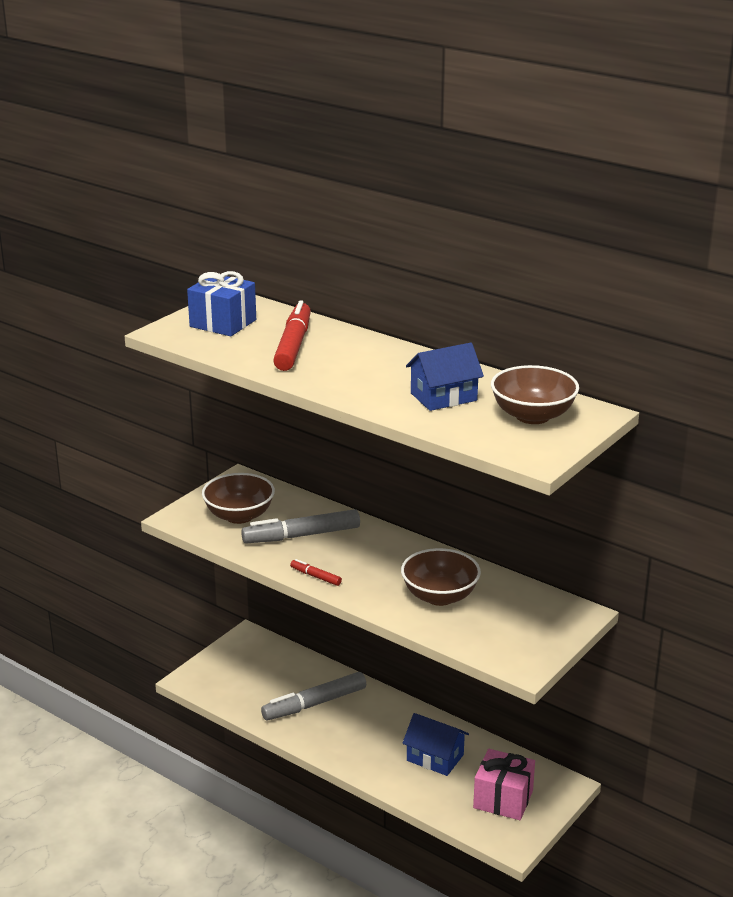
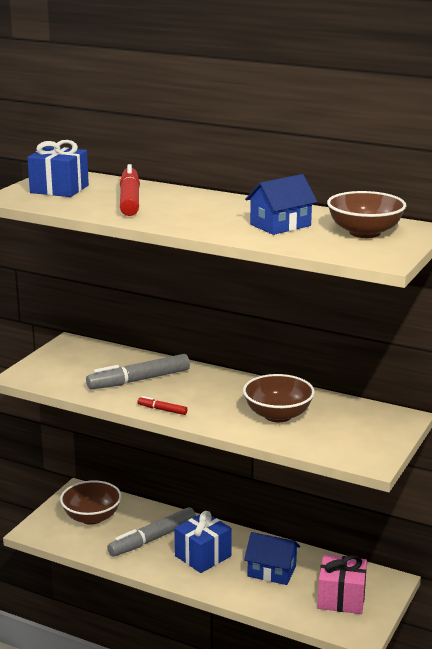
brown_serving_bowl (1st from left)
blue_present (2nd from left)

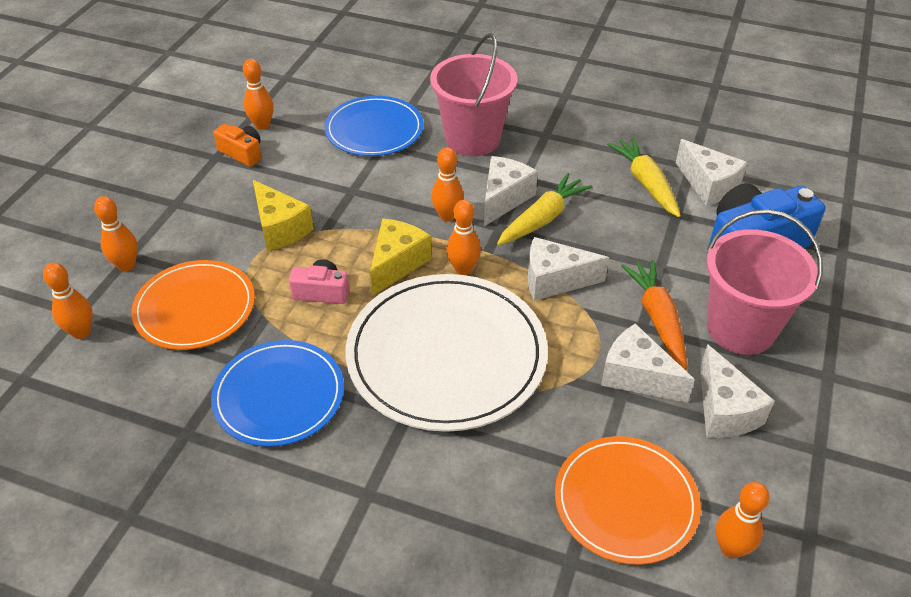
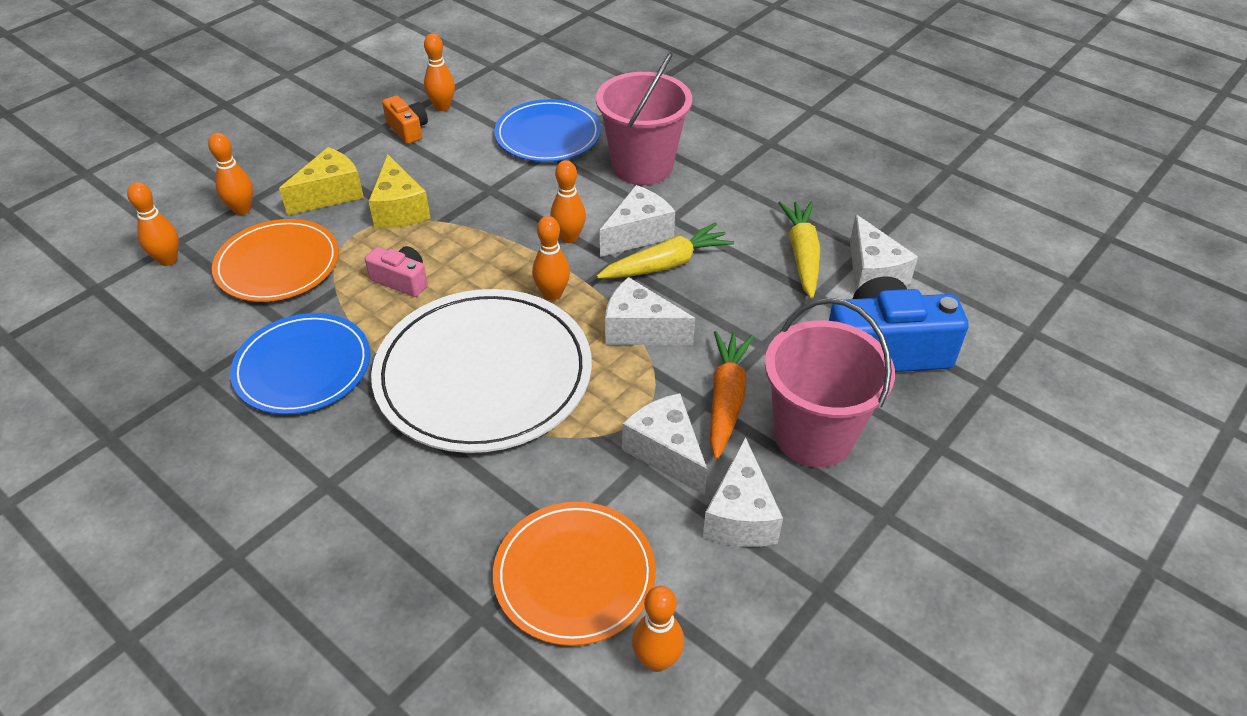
yellow_cheese (1st from left)

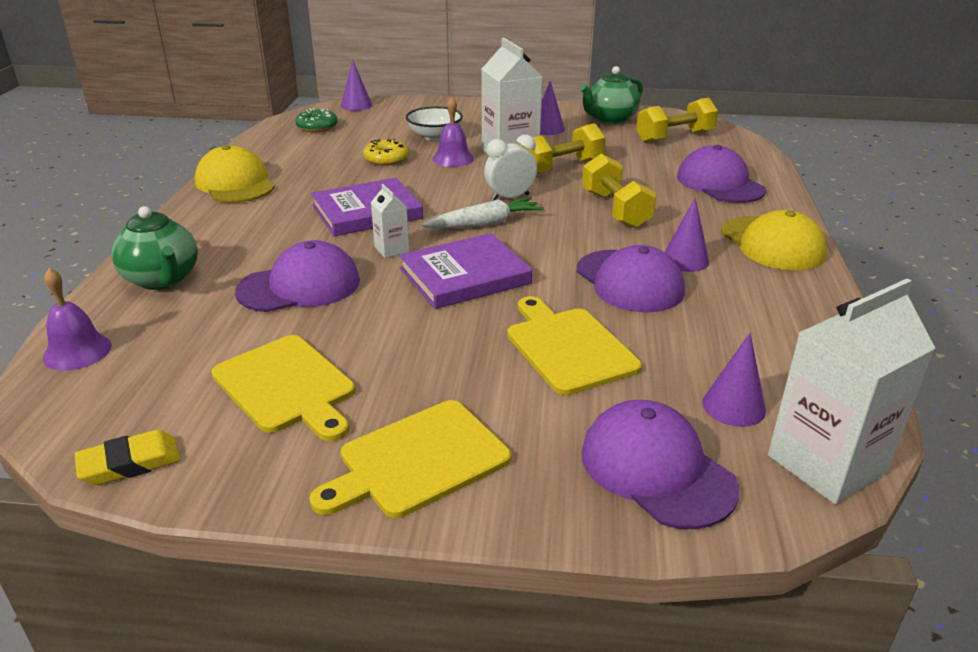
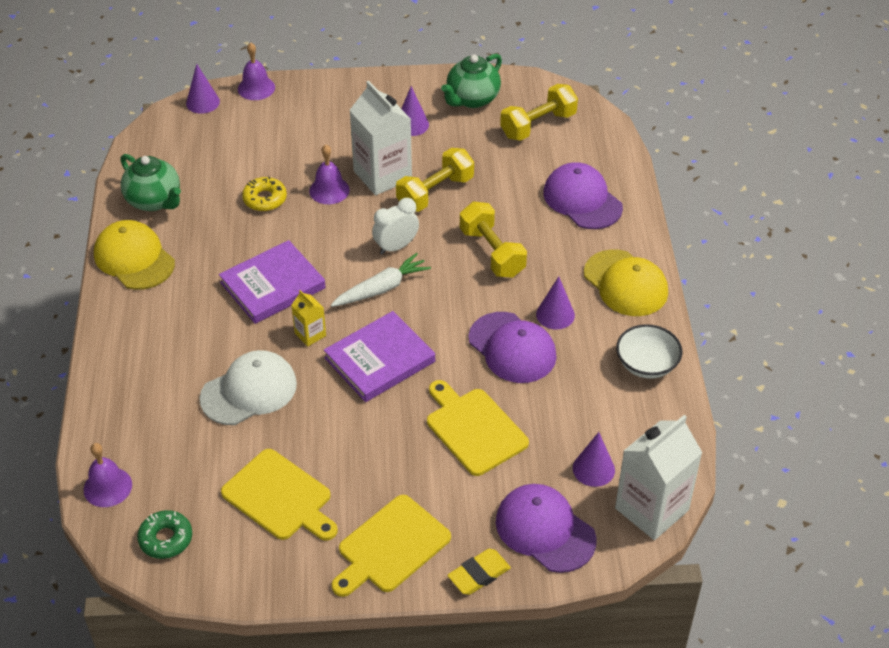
snow-white_serving_bowl
green_donut
yellow_milk_carton
green_teapot (1st from left)
snow-white_baseball_cap
yellow_gum_eraser
violet_bell (2nd from left)

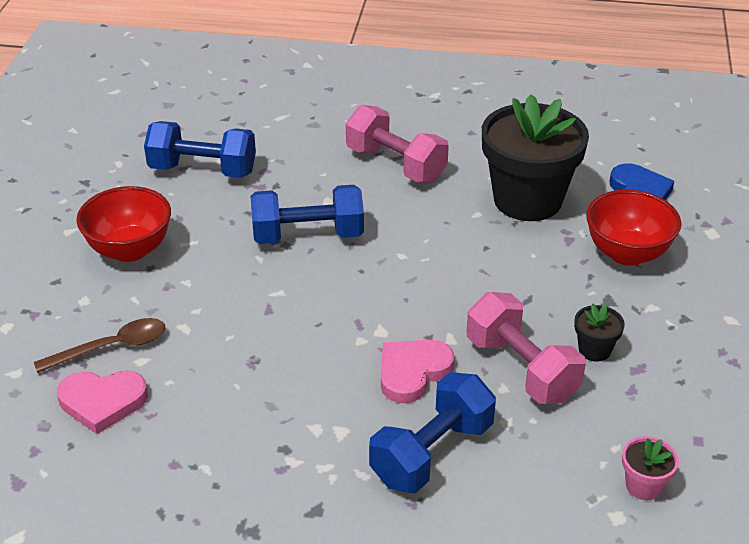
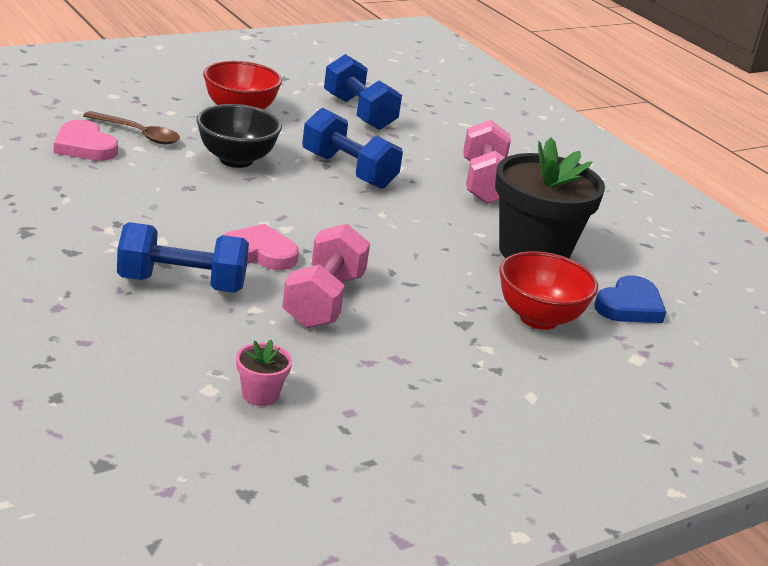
black_flower_pot (2nd from left in the first image)
black_serving_bowl

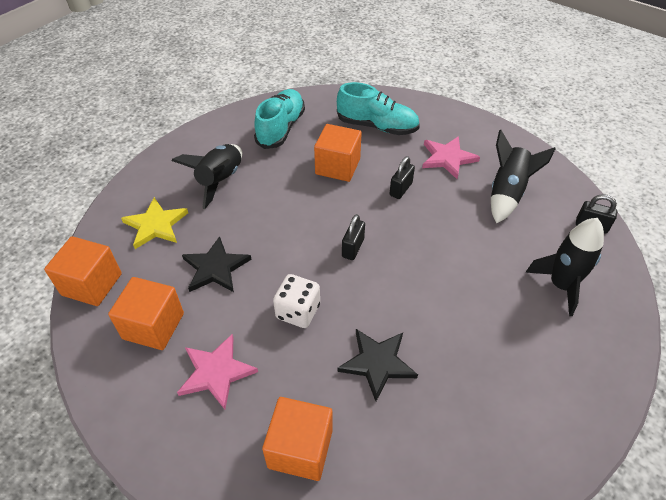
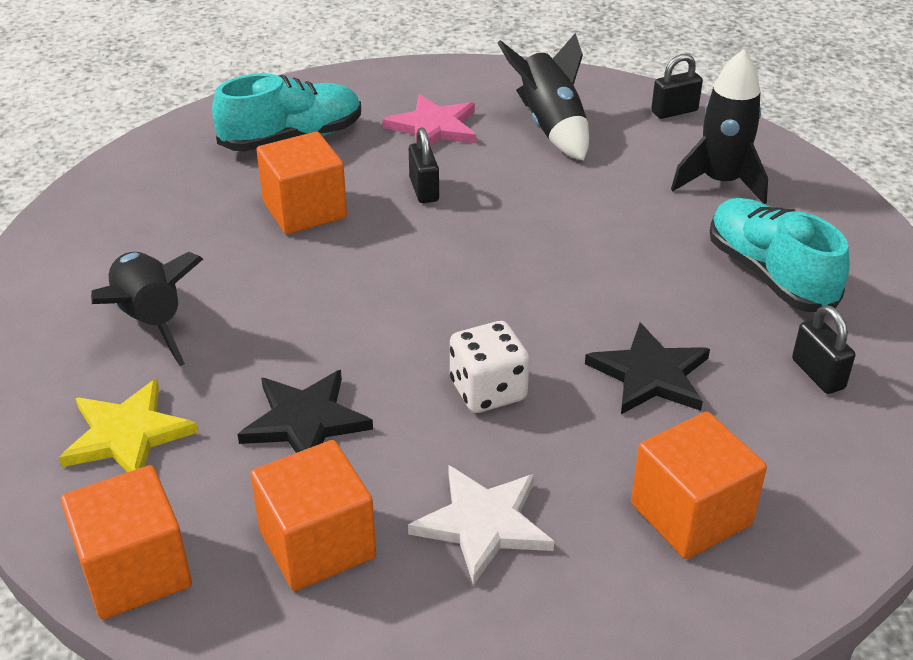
turquoise_sneaker (2nd from left)
black_padlock (3rd from left)
snow-white_five-pointed_star

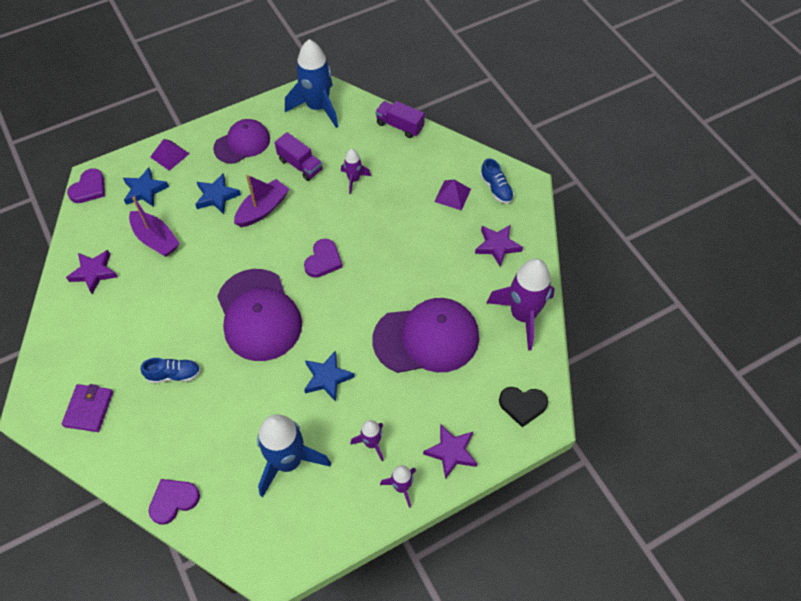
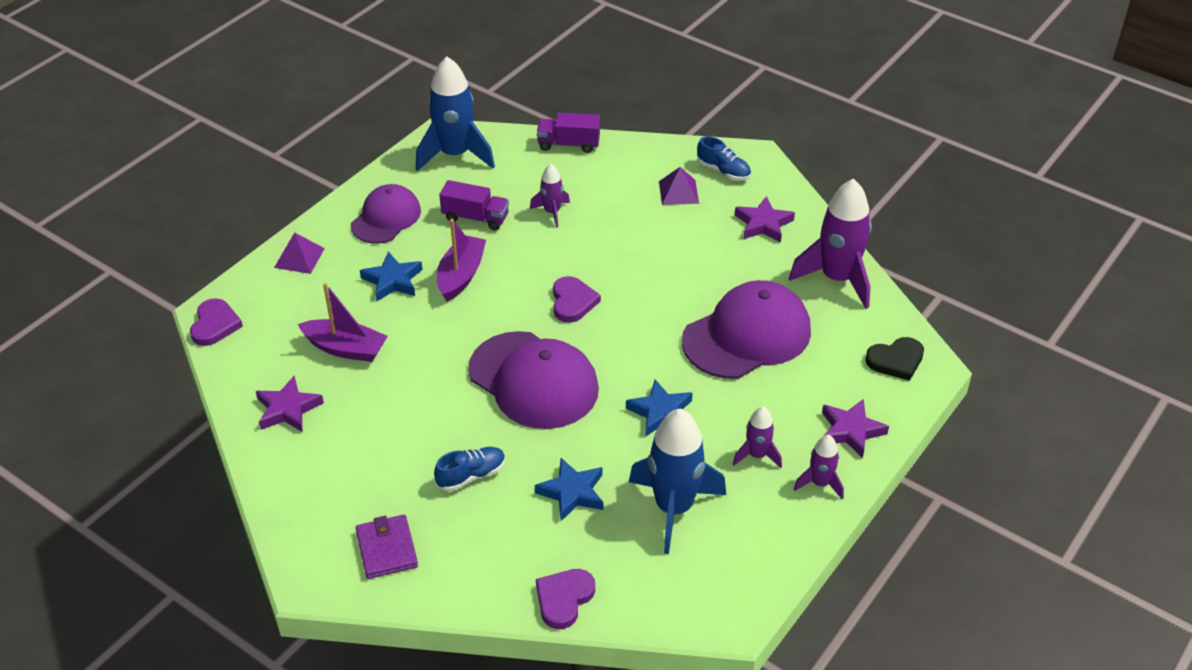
blue_five-pointed_star (2nd from left)

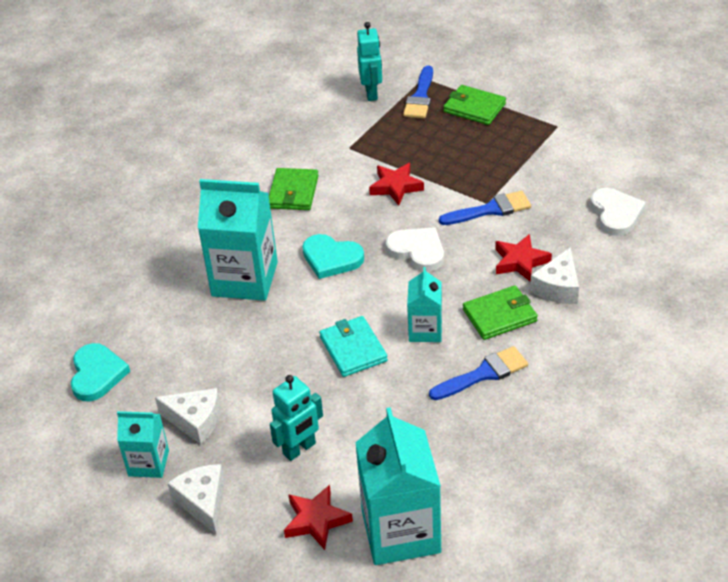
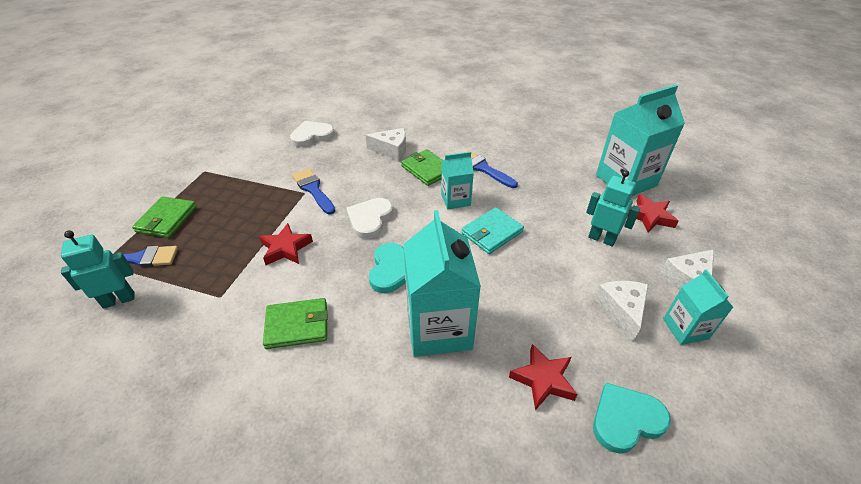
red_five-pointed_star (2nd from left)

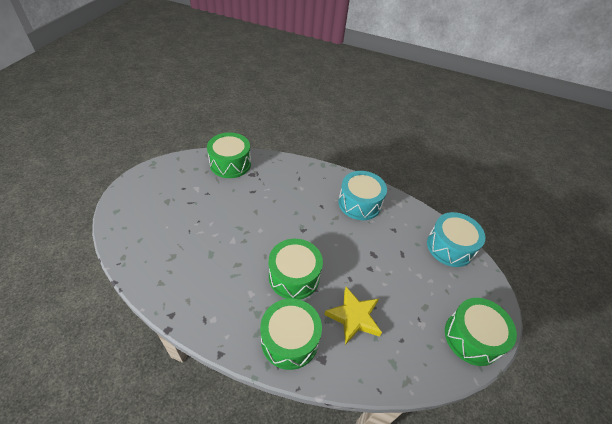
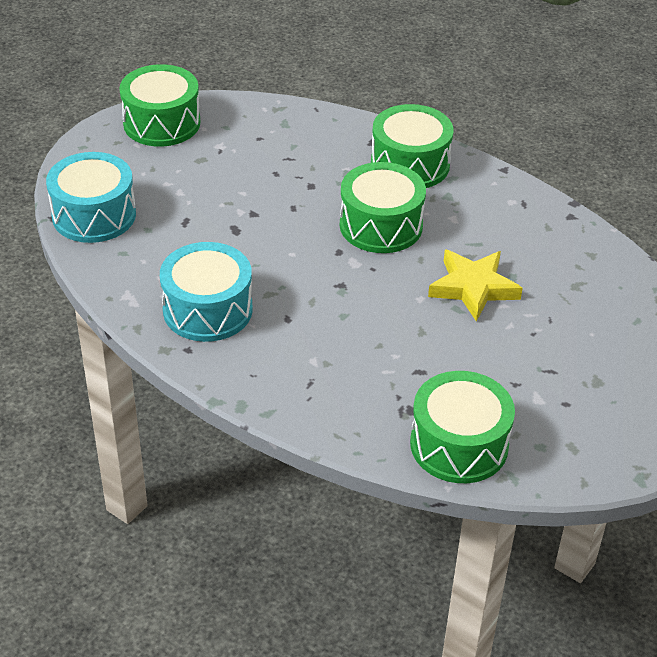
yellow_five-pointed_star

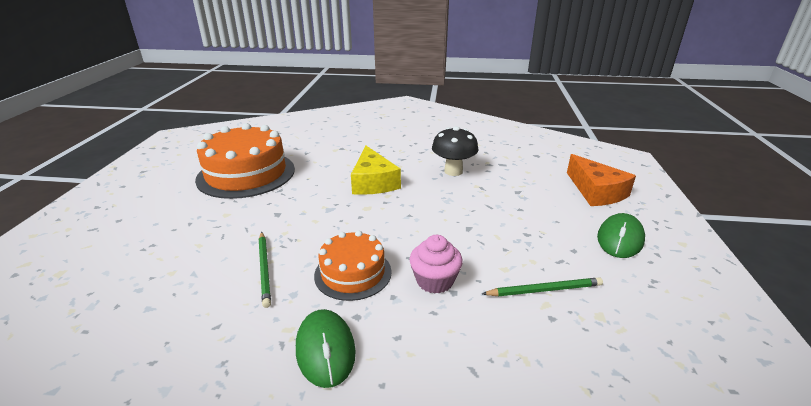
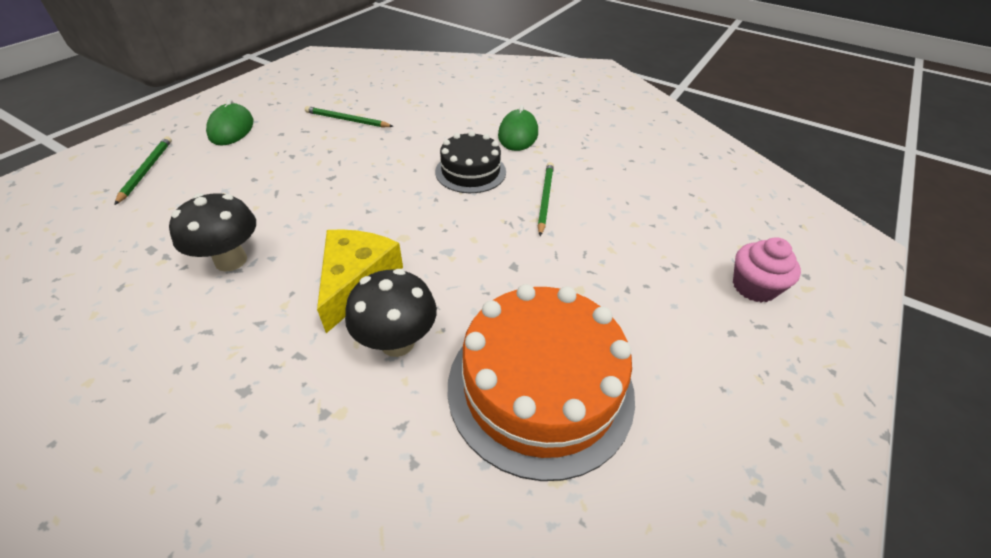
green_lead_pencil (1st from left)
green_computer_mouse (1st from left)
black_layer_cake
rose-pink_cupcake
black_mushroom (2nd from left)

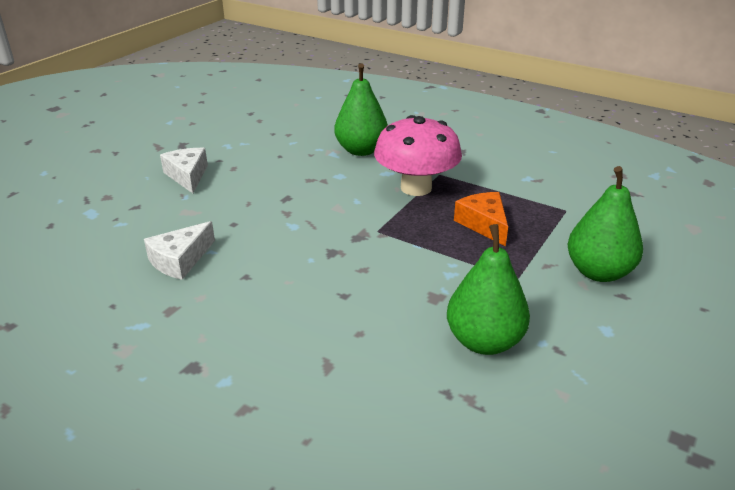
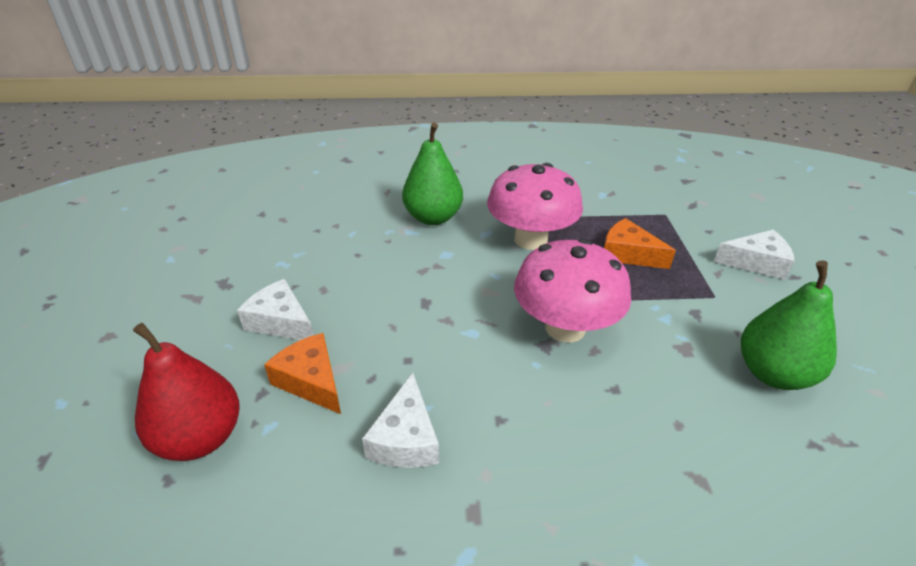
snow-white_cheese (3rd from left)
rose-pink_mushroom (2nd from left)
red_pear_fruit
orange-coloured_cheese (1st from left)

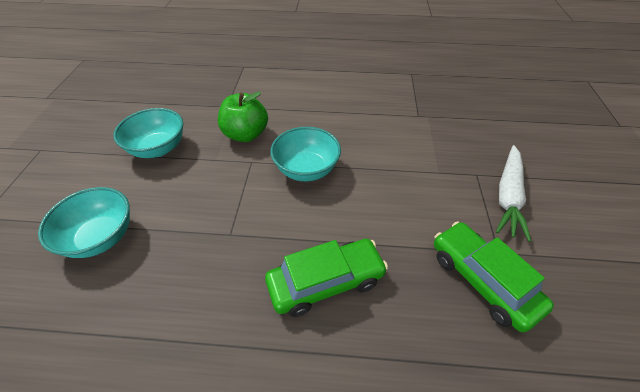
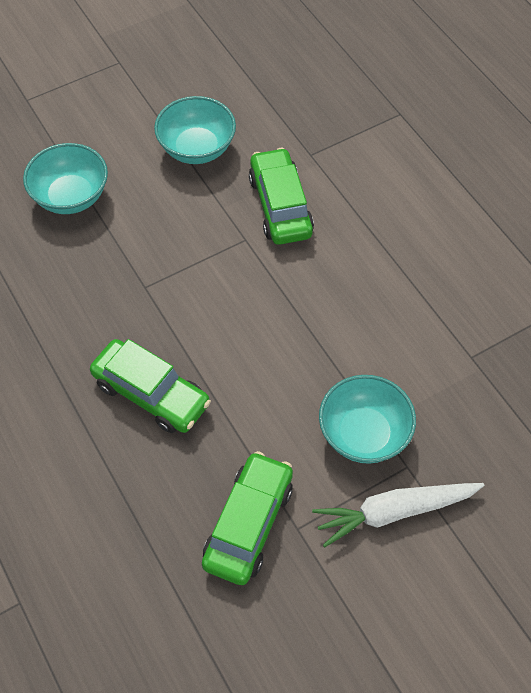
green_car (3rd from left)
turquoise_serving_bowl (3rd from left)

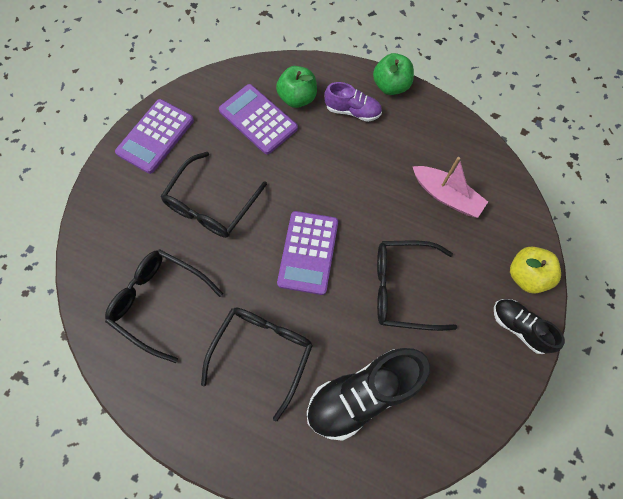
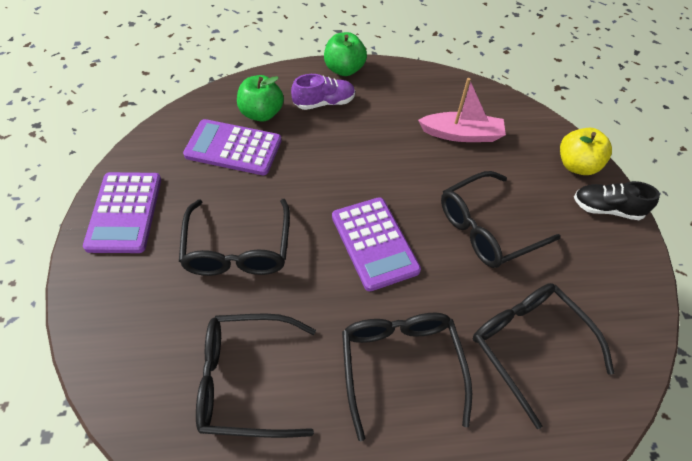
black_spectacles (5th from left)

